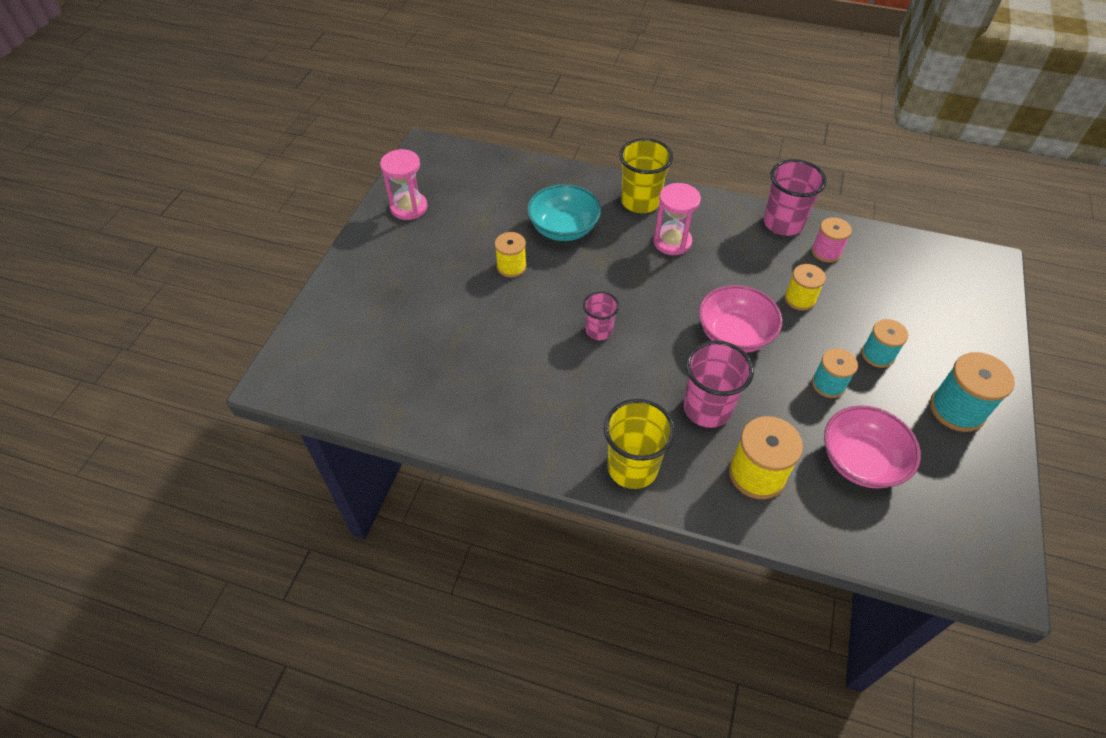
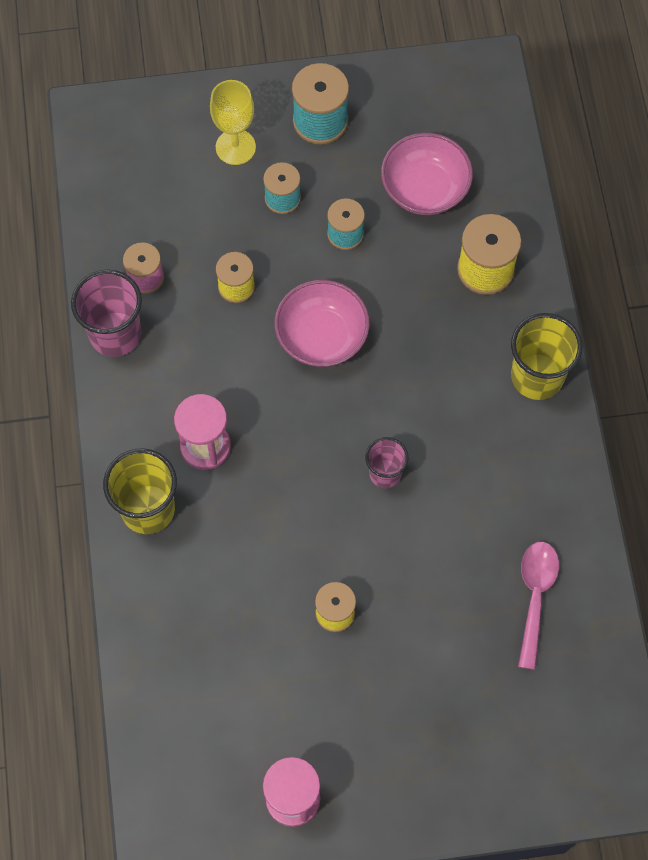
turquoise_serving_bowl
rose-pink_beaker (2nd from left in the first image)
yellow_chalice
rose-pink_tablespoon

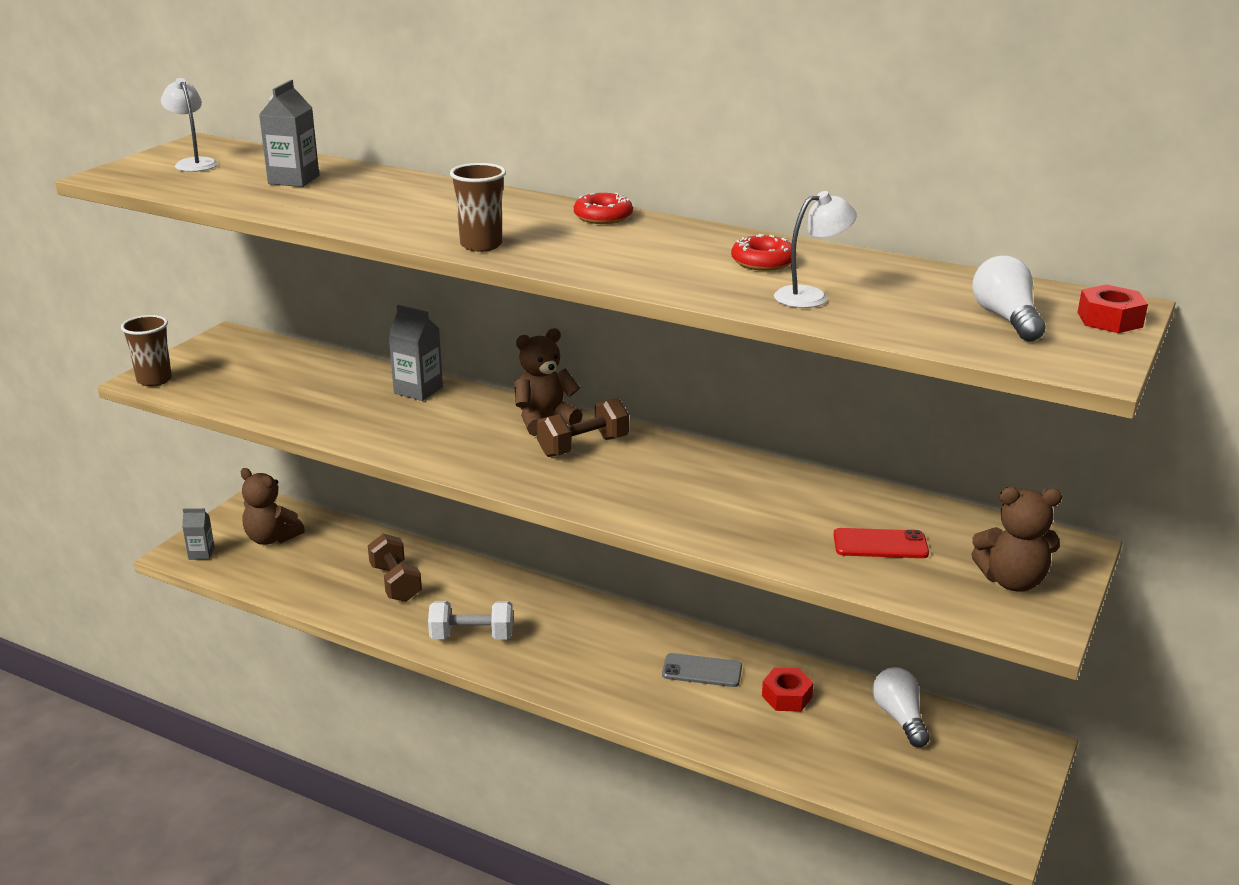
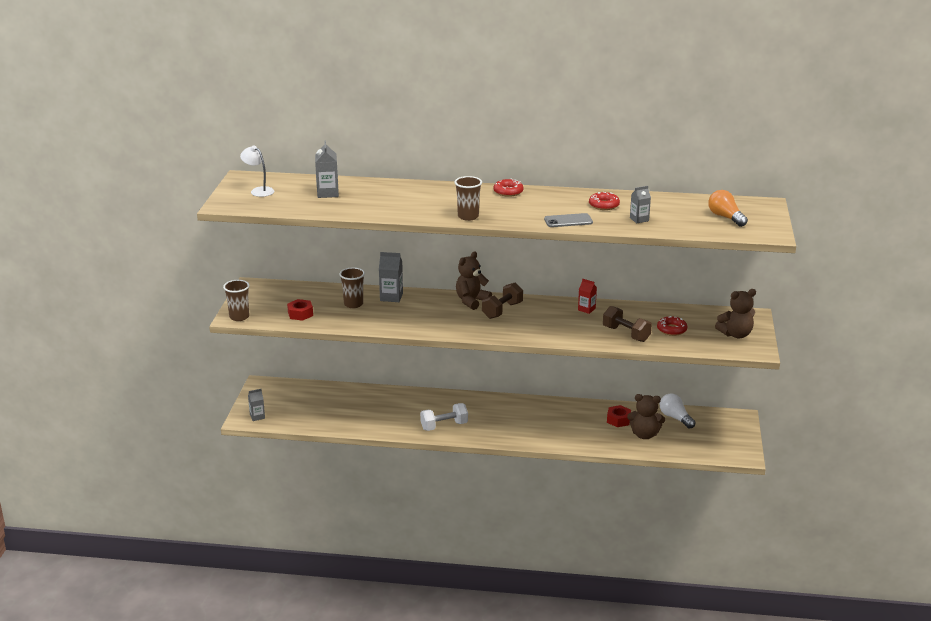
ash-grey_milk_carton (4th from left)
orange-coloured_lightbulb
red_hex_nut (1st from left)
brown_teddy (2nd from left)
red_donut (3rd from left)
brown_dumbbell (2nd from left)
ash-grey_smartphone
brown_beaker (2nd from left)
red_milk_carton

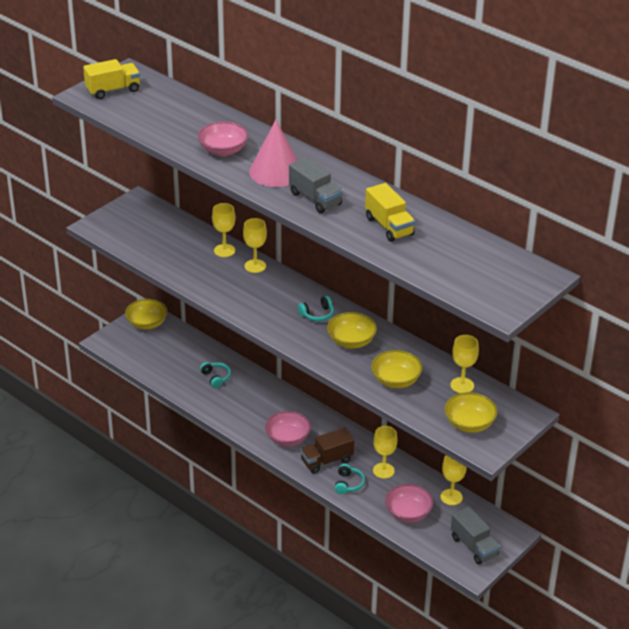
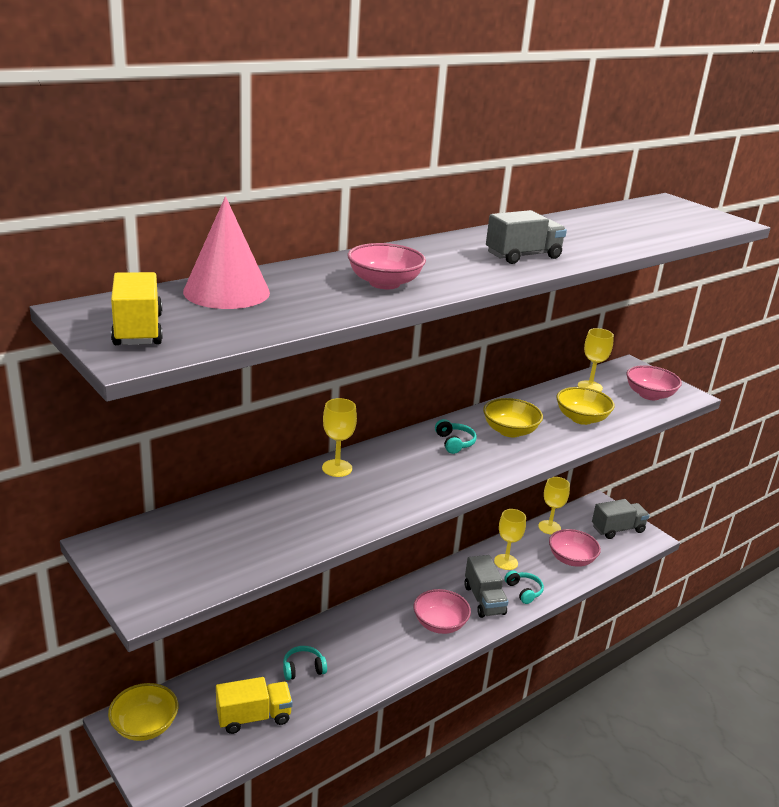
rose-pink_solid_cone
yellow_lorry (2nd from left)
yellow_chalice (1st from left in the first image)
rose-pink_serving_bowl (4th from left)
ash-grey_lorry (1st from left)
turquoise_headphones (3rd from left)

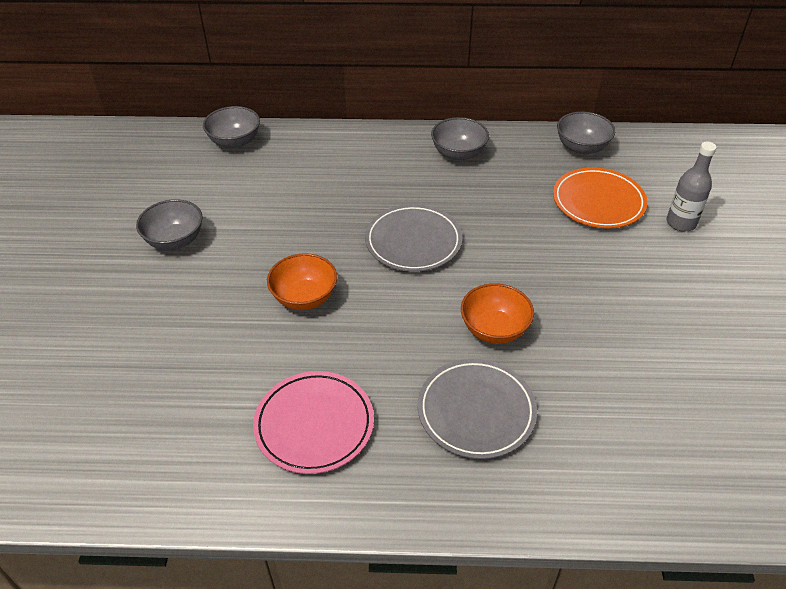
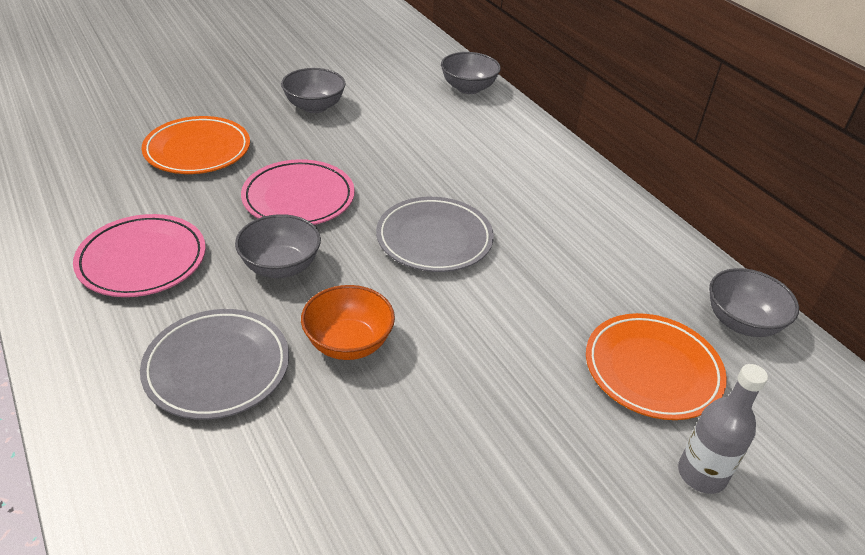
ash-grey_serving_bowl (1st from left)
rose-pink_plate (2nd from left)
orange-coloured_plate (1st from left)

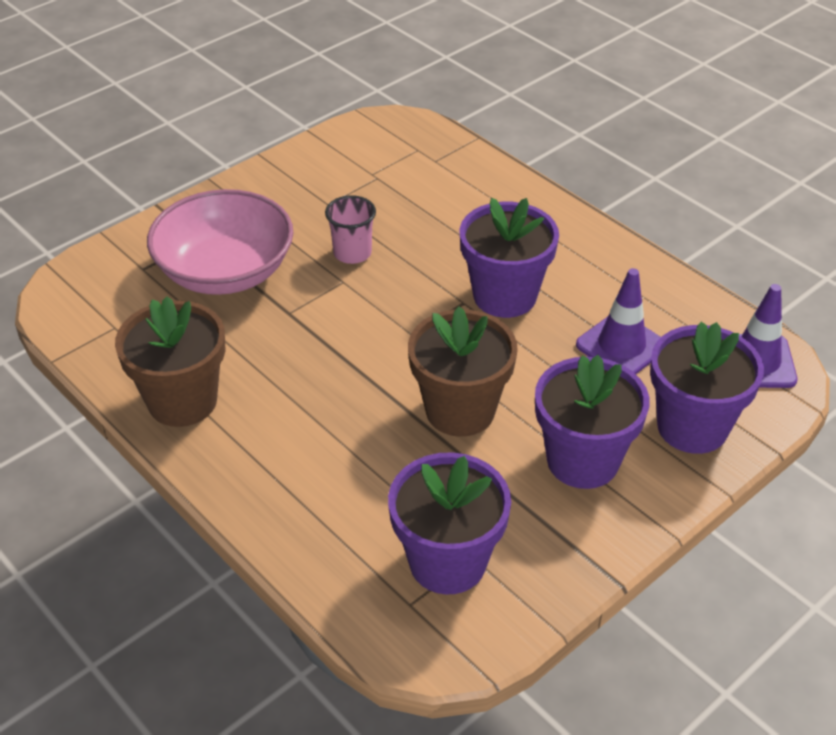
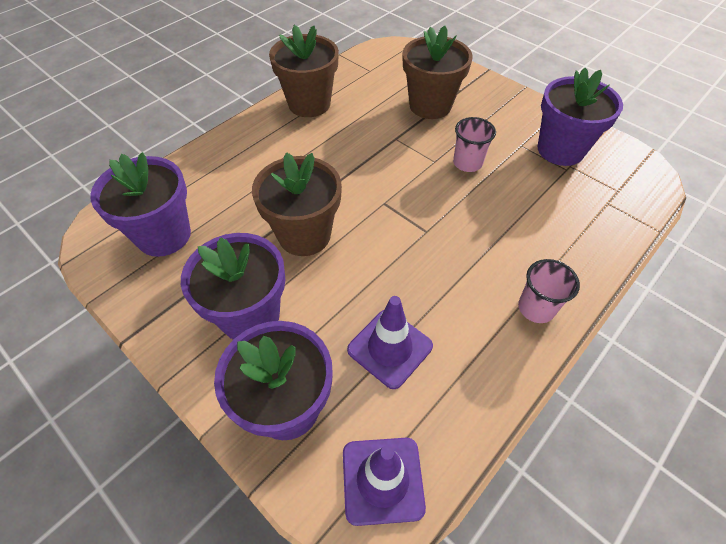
brown_flower_pot (3rd from left)
violet_flower_pot (4th from left)
rose-pink_beaker (2nd from left)

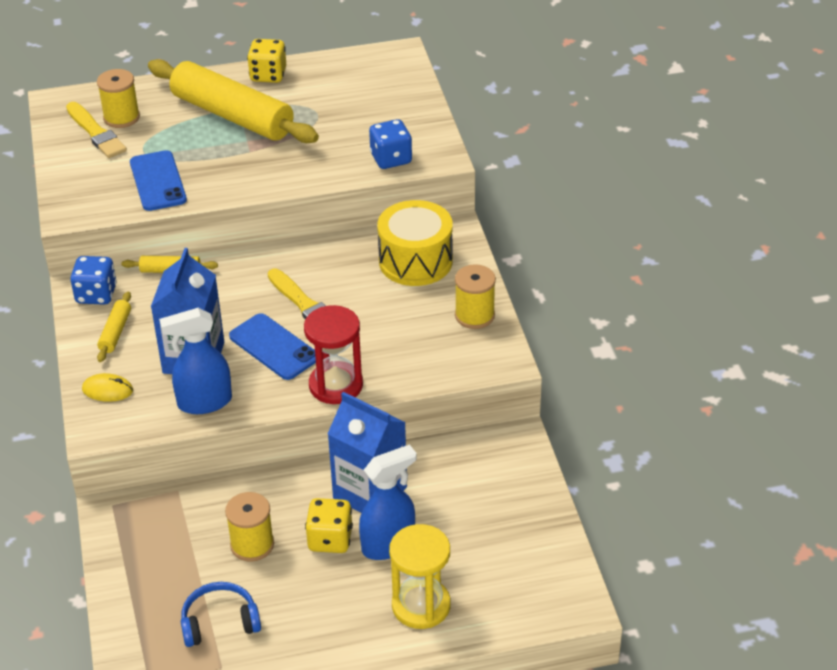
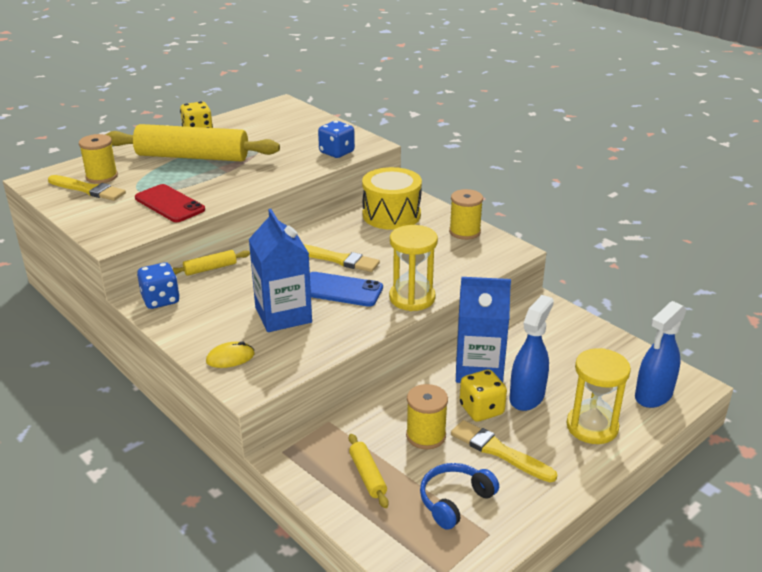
red_smartphone
yellow_rolling_pin (3rd from left)
yellow_sand_timer (1st from left)
blue_sprayer (2nd from left)
yellow_brush (3rd from left)

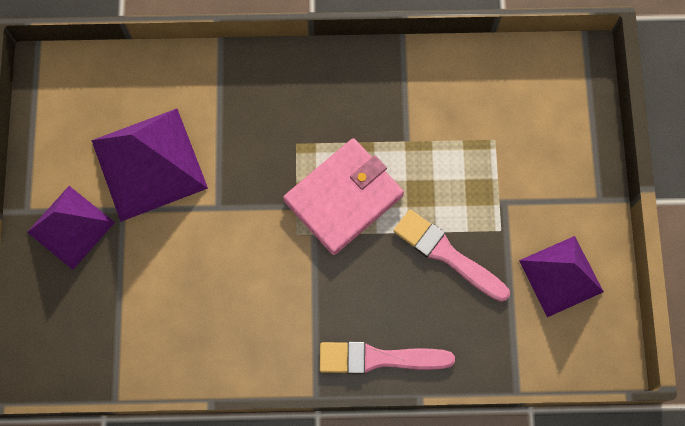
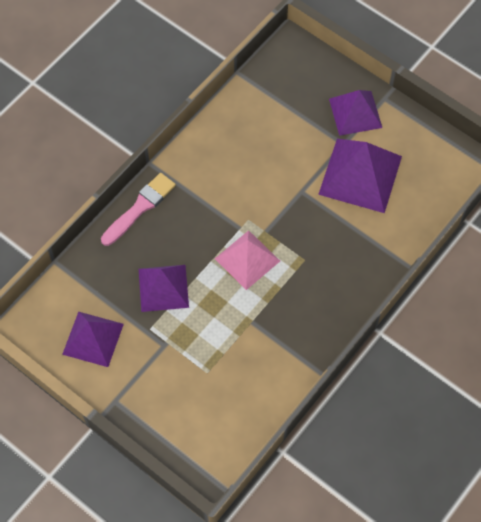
rose-pink_pyramid
violet_pyramid (2nd from left)

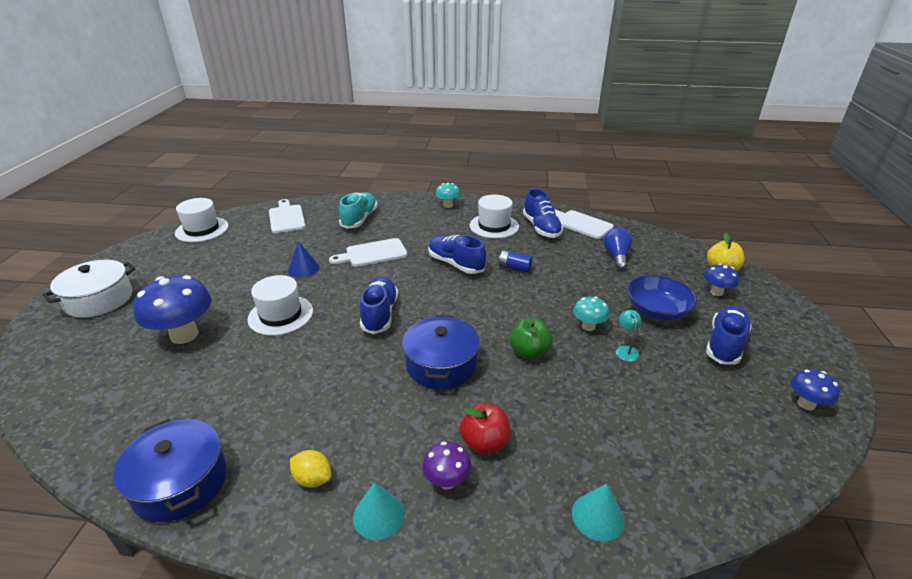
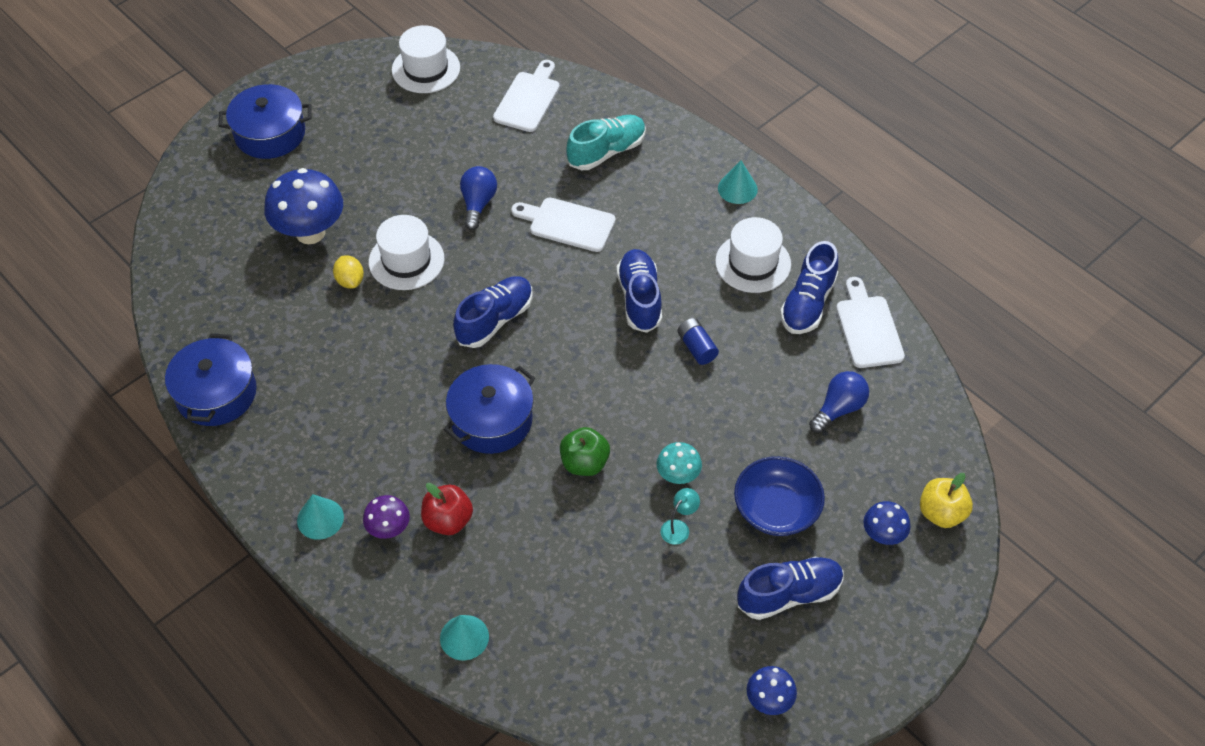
turquoise_solid_cone (3rd from left)
blue_lightbulb (1st from left)
blue_pot (2nd from left)
yellow_citrus_fruit

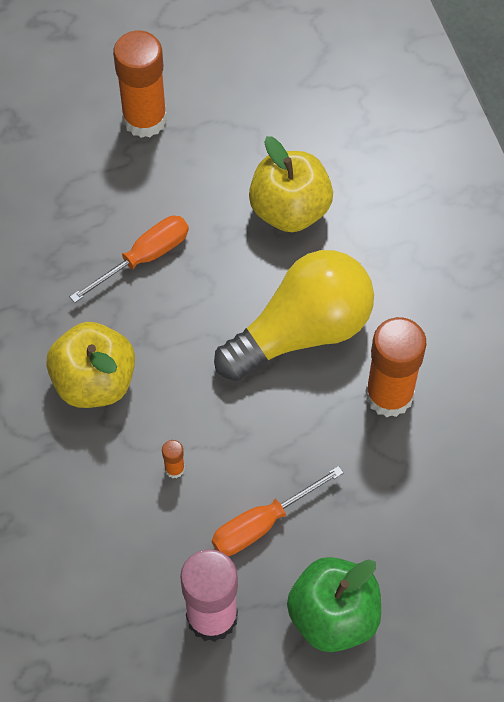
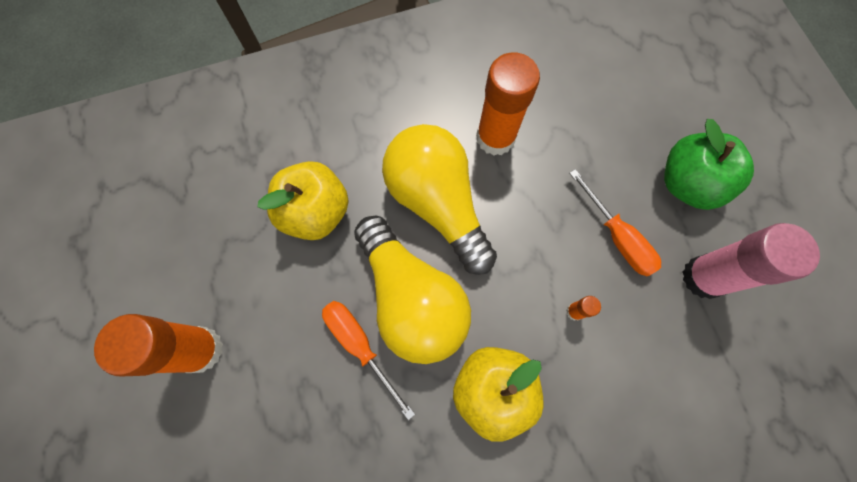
yellow_lightbulb (1st from left)

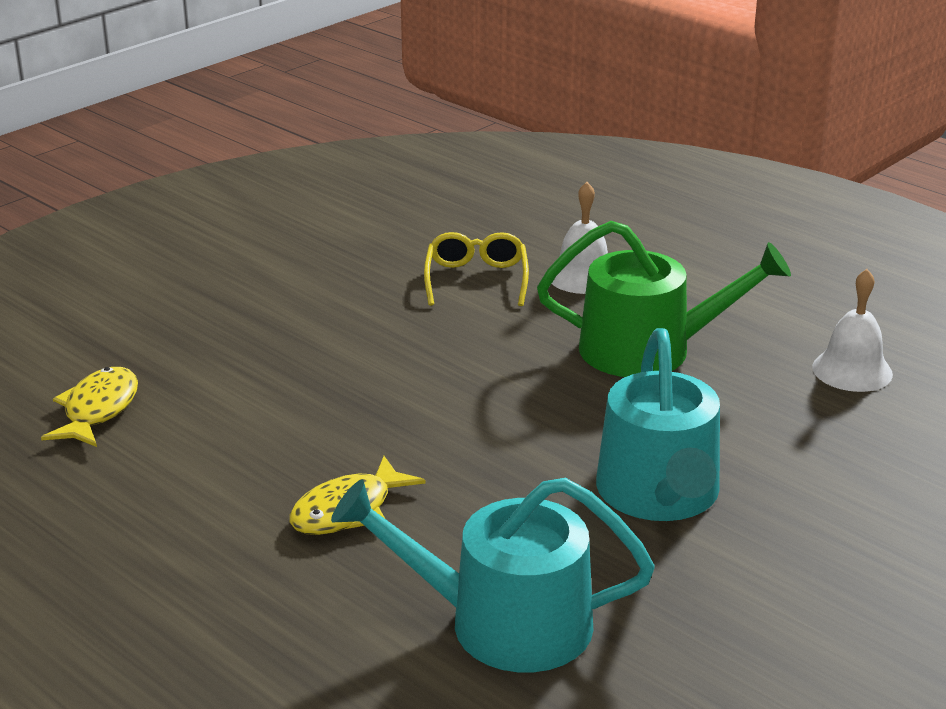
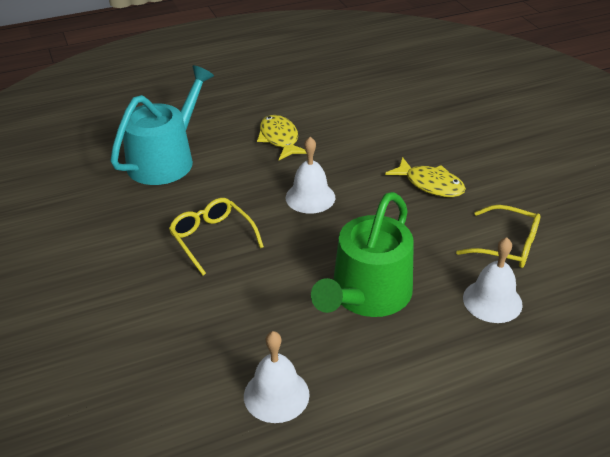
yellow_spectacles (1st from left)
yellow_fish (2nd from left)
snow-white_bell (2nd from left)

